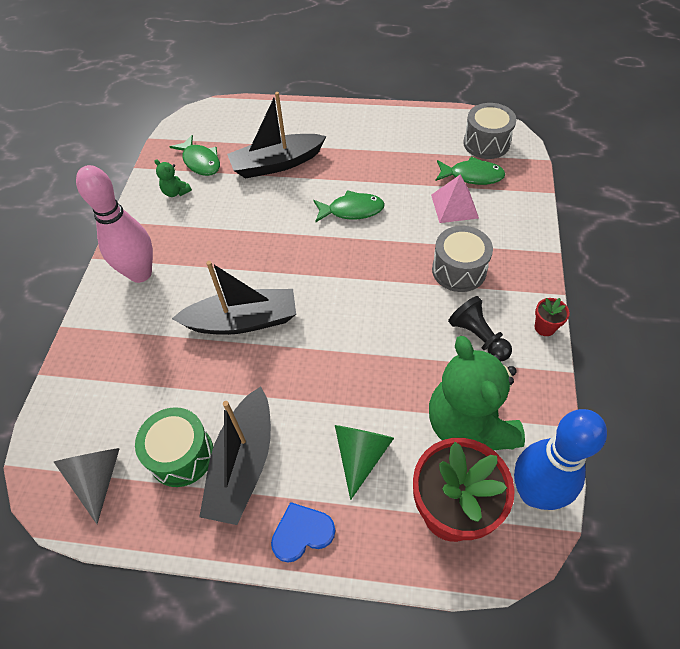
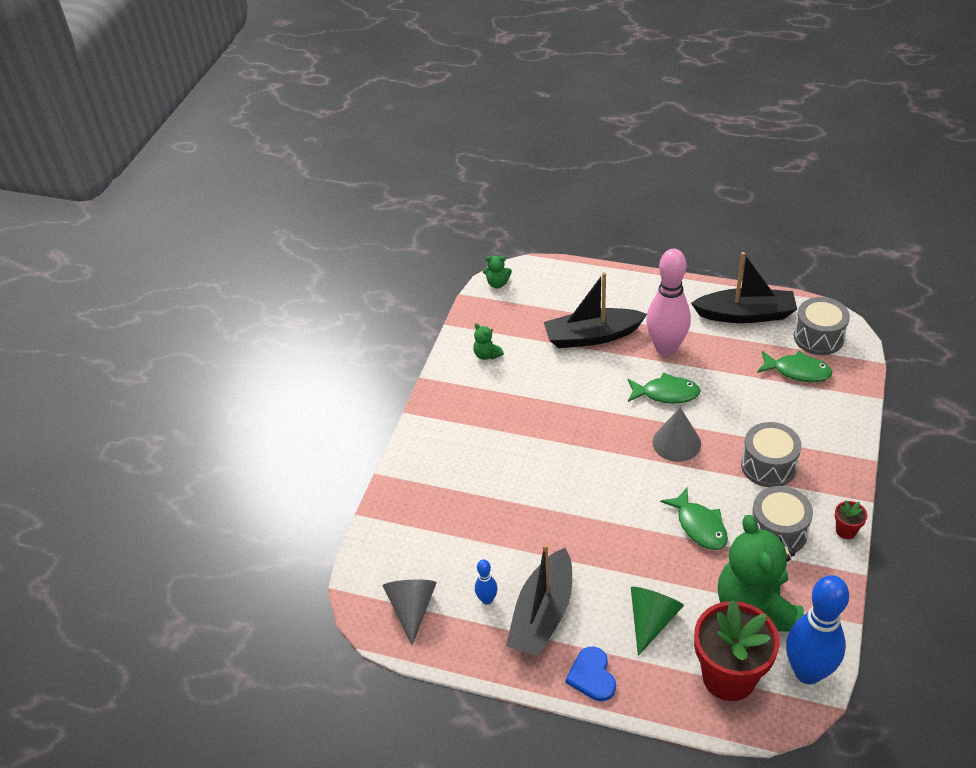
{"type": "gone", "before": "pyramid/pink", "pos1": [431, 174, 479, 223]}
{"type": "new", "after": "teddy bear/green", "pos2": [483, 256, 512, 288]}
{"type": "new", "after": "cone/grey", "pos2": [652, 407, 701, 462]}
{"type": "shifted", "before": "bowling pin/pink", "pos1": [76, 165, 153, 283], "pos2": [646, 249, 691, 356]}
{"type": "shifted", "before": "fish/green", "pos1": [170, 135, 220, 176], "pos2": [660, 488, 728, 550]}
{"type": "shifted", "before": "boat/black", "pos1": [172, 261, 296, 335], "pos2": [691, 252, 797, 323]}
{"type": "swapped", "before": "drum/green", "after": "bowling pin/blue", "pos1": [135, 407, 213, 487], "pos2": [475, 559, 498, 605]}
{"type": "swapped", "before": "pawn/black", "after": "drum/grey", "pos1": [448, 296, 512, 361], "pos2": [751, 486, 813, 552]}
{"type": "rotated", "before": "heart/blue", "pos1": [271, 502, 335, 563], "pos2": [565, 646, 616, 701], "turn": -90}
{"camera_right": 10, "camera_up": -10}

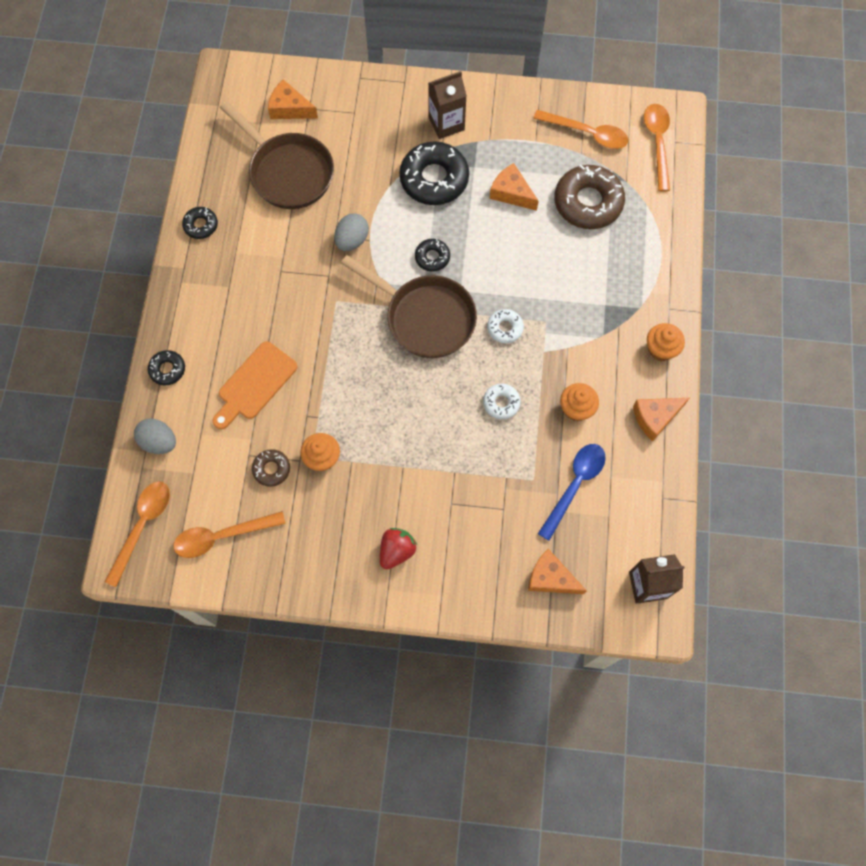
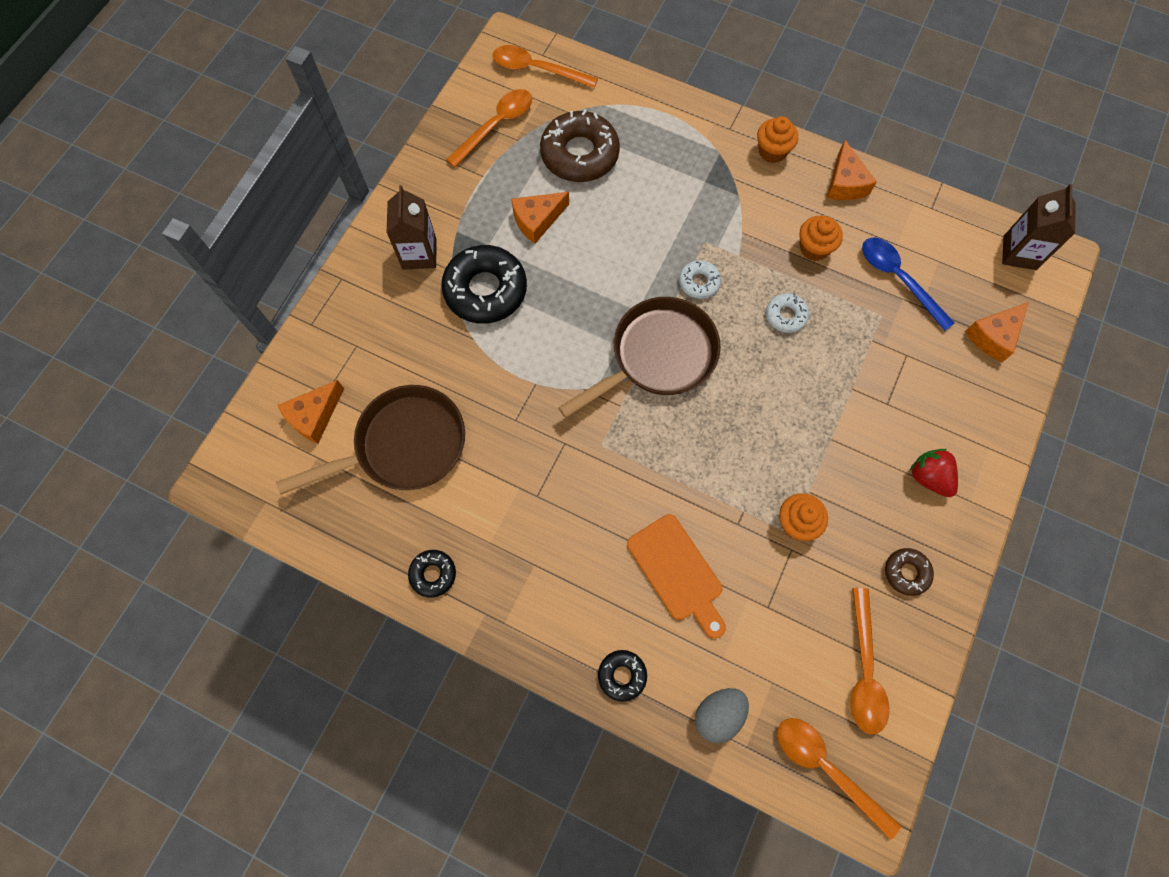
{"type": "gone", "before": "egg/grey", "pos1": [334, 213, 369, 251]}
{"type": "gone", "before": "donut/black", "pos1": [415, 239, 450, 272]}
{"type": "shifted", "before": "donut/brown", "pos1": [252, 449, 290, 487], "pos2": [885, 548, 934, 596]}
{"camera_right": -70, "camera_up": 0}

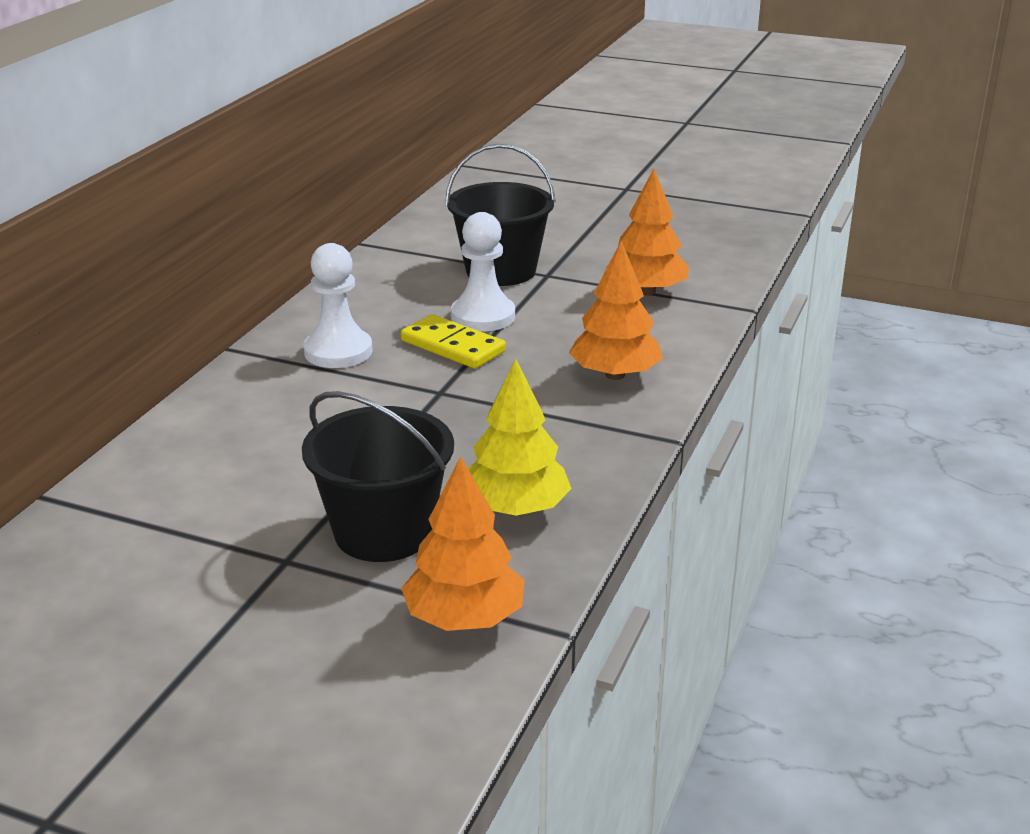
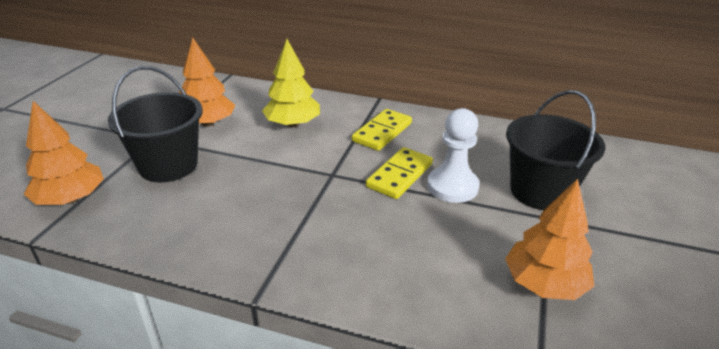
{"type": "shifted", "before": "tree/yellow", "pos1": [468, 359, 572, 516], "pos2": [262, 39, 320, 128]}
{"type": "shifted", "before": "tree/orange", "pos1": [569, 241, 663, 380], "pos2": [179, 38, 235, 127]}
{"type": "swapped", "before": "pawn/white", "after": "domino/yellow", "pos1": [303, 243, 373, 368], "pos2": [352, 109, 412, 151]}
{"camera_right": 85, "camera_up": 5}

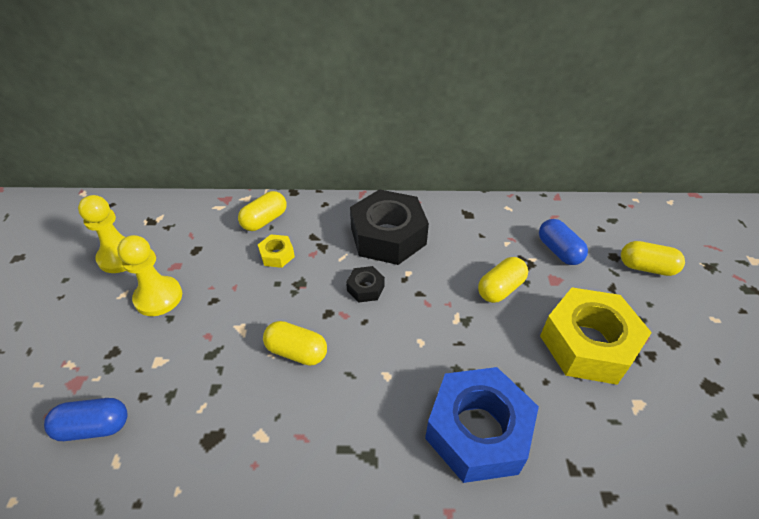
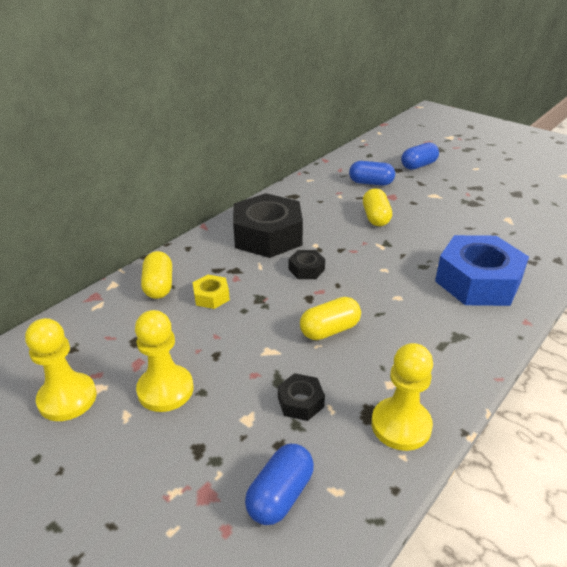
{"type": "gone", "before": "nut/yellow", "pos1": [540, 287, 652, 385]}
{"type": "new", "after": "nut/black", "pos2": [278, 373, 325, 421]}
{"type": "new", "after": "pawn/yellow", "pos2": [371, 343, 433, 451]}
{"type": "repainted", "before": "capsule/yellow", "after": "capsule/blue", "pos1": [621, 241, 685, 276], "pos2": [401, 142, 439, 170]}
{"camera_right": -50, "camera_up": -10}

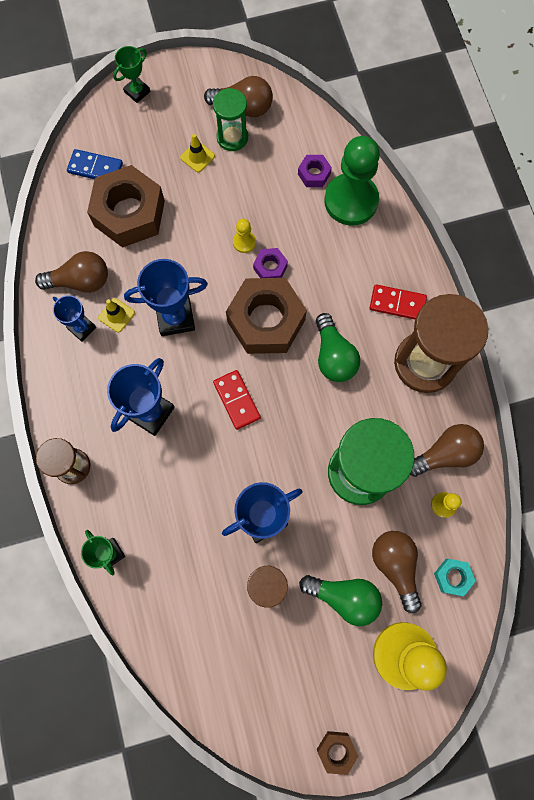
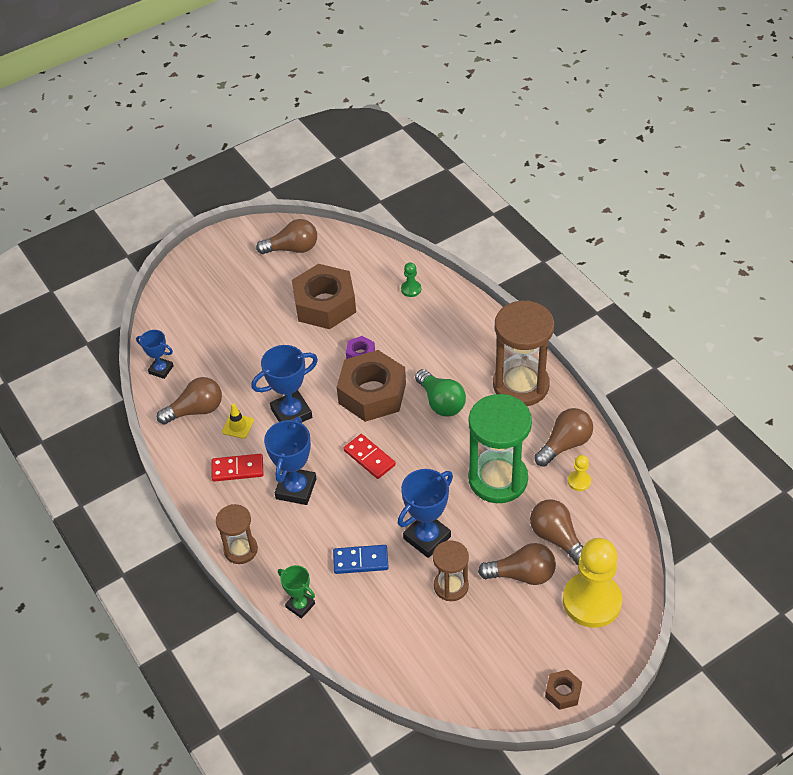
{"type": "gone", "before": "trophy/green", "pos1": [113, 46, 150, 103]}
{"type": "gone", "before": "traffic cone/yellow", "pos1": [180, 134, 215, 173]}
{"type": "gone", "before": "hourglass/green", "pos1": [213, 88, 248, 151]}
{"type": "gone", "before": "pawn/yellow", "pos1": [233, 219, 256, 253]}
{"type": "gone", "before": "nut/purple", "pos1": [298, 155, 332, 187]}
{"type": "gone", "before": "nut/turquoise", "pos1": [434, 559, 476, 596]}
{"type": "shifted", "before": "trophy/blue", "pos1": [53, 295, 96, 342], "pos2": [136, 330, 174, 379]}
{"type": "shifted", "before": "domino/blue", "pos1": [67, 149, 123, 179], "pos2": [333, 545, 389, 574]}
{"type": "shifted", "before": "nut/brown", "pos1": [87, 165, 165, 248], "pos2": [292, 264, 356, 329]}
{"type": "shifted", "before": "domino/red", "pos1": [370, 284, 427, 320], "pos2": [212, 454, 264, 482]}
{"type": "repainted", "before": "light bulb/green", "after": "light bulb/brown", "pos1": [299, 575, 382, 626], "pos2": [478, 543, 556, 585]}
{"type": "scaled", "before": "pawn/green", "pos1": [324, 136, 380, 226], "pos2": [401, 262, 421, 297], "scale": 0.42}
{"camera_right": -15, "camera_up": -25}

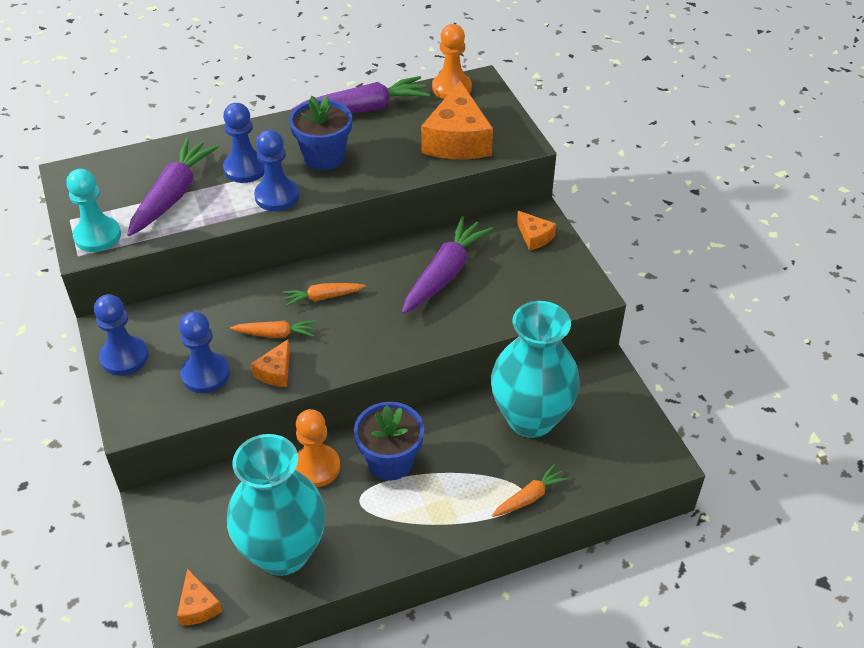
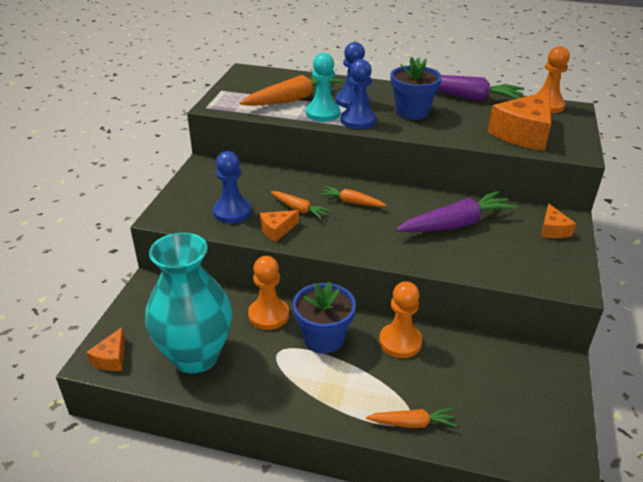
{"type": "gone", "before": "pawn/blue", "pos1": [94, 294, 148, 376]}
{"type": "gone", "before": "vase/turquoise", "pos1": [491, 301, 580, 438]}
{"type": "new", "after": "pawn/orange", "pos2": [379, 281, 422, 358]}
{"type": "shifted", "before": "pawn/turquoise", "pos1": [66, 169, 121, 252], "pos2": [306, 53, 340, 122]}
{"type": "repainted", "before": "carrot/purple", "after": "carrot/orange", "pos1": [127, 138, 219, 236], "pos2": [240, 75, 343, 106]}
{"camera_right": 35, "camera_up": -10}

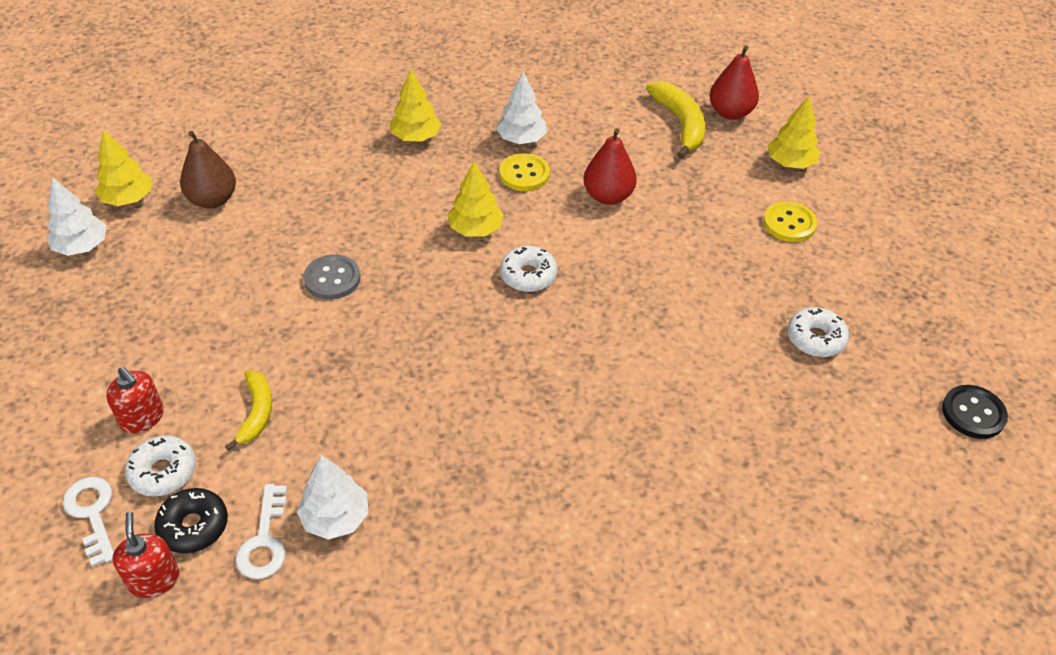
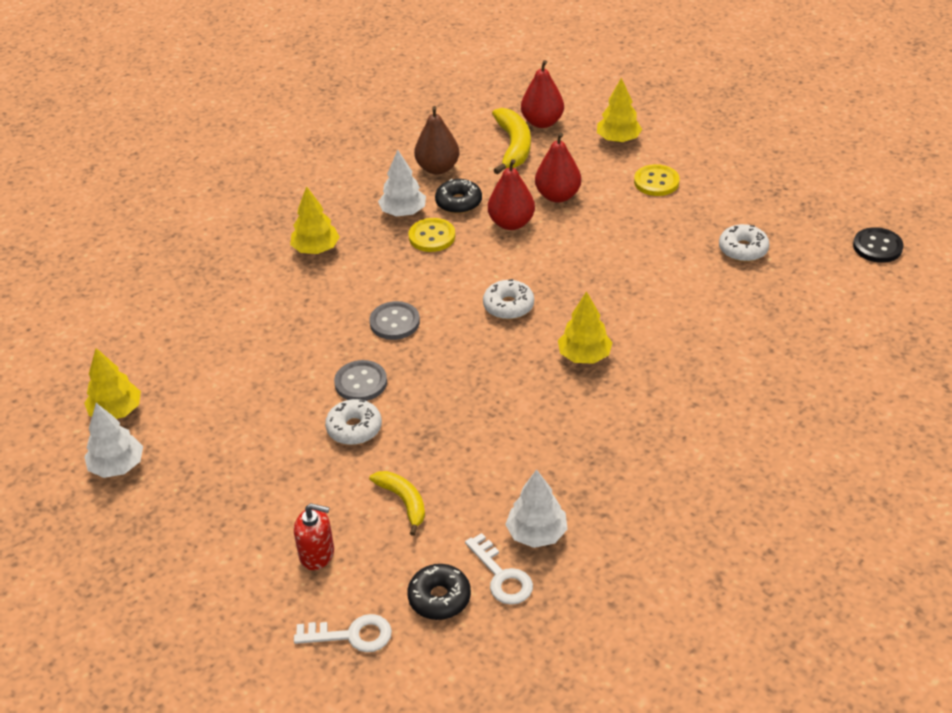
{"type": "gone", "before": "soap dispenser/red", "pos1": [112, 512, 179, 598]}
{"type": "new", "after": "button/grey", "pos2": [369, 301, 420, 340]}
{"type": "new", "after": "donut/black", "pos2": [435, 179, 482, 214]}
{"type": "new", "after": "pear/red", "pos2": [535, 132, 581, 203]}
{"type": "shifted", "before": "donut/white", "pos1": [125, 435, 196, 496], "pos2": [325, 399, 382, 445]}
{"type": "shifted", "before": "pear/brown", "pos1": [180, 131, 236, 209], "pos2": [414, 106, 459, 175]}
{"type": "shifted", "before": "tree/yellow", "pos1": [447, 161, 504, 236], "pos2": [558, 291, 613, 364]}
{"type": "rotated", "before": "key/white", "pos1": [63, 477, 114, 567], "pos2": [294, 614, 392, 652], "turn": 150}
{"type": "rotated", "before": "banana/yellow", "pos1": [646, 81, 705, 159], "pos2": [492, 108, 531, 175], "turn": 45}
{"camera_right": -30, "camera_up": -5}

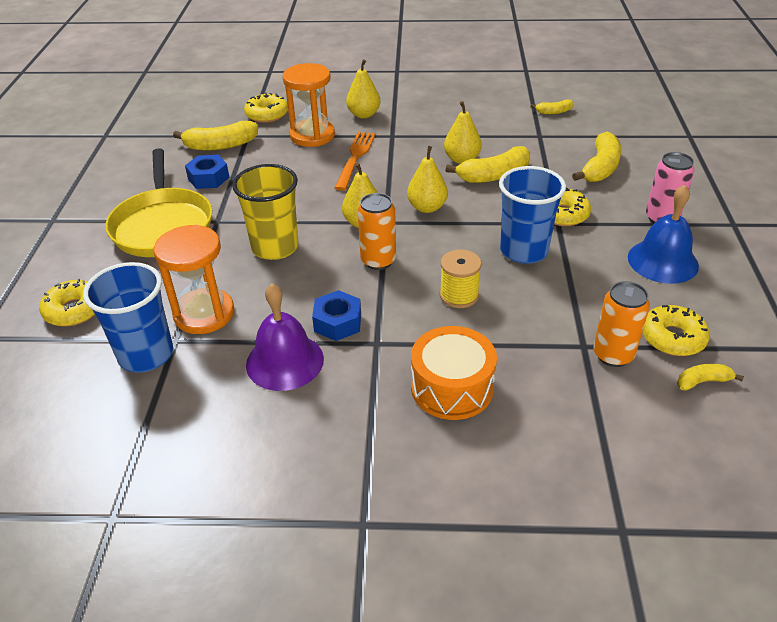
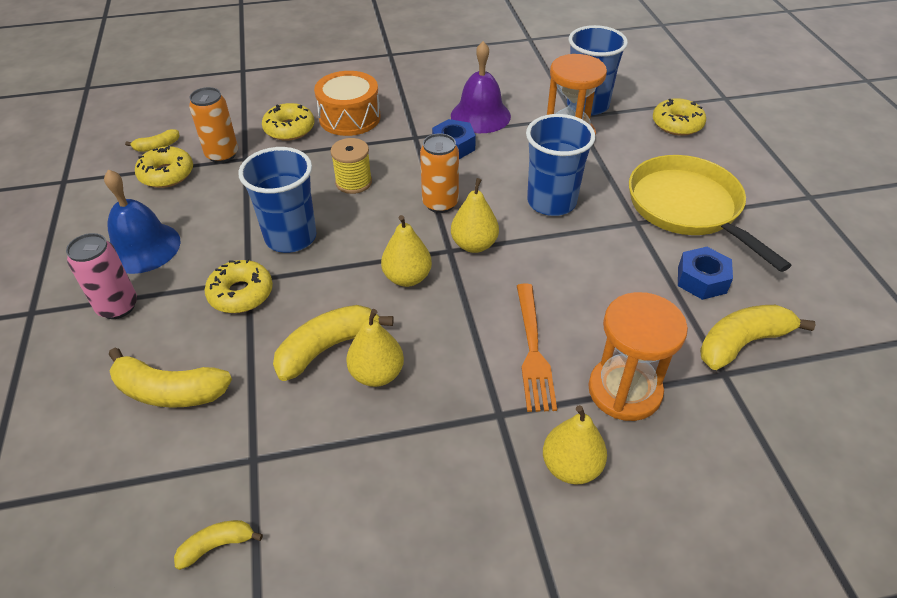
{"type": "shifted", "before": "donut/yellow", "pos1": [244, 93, 288, 123], "pos2": [262, 103, 315, 141]}
{"type": "repainted", "before": "cup/yellow", "after": "cup/blue", "pos1": [232, 164, 299, 260], "pos2": [526, 114, 596, 216]}
{"type": "rotated", "before": "banana/yellow", "pos1": [572, 132, 621, 182], "pos2": [109, 348, 232, 408], "turn": -90}
{"camera_right": 165, "camera_up": 5}

